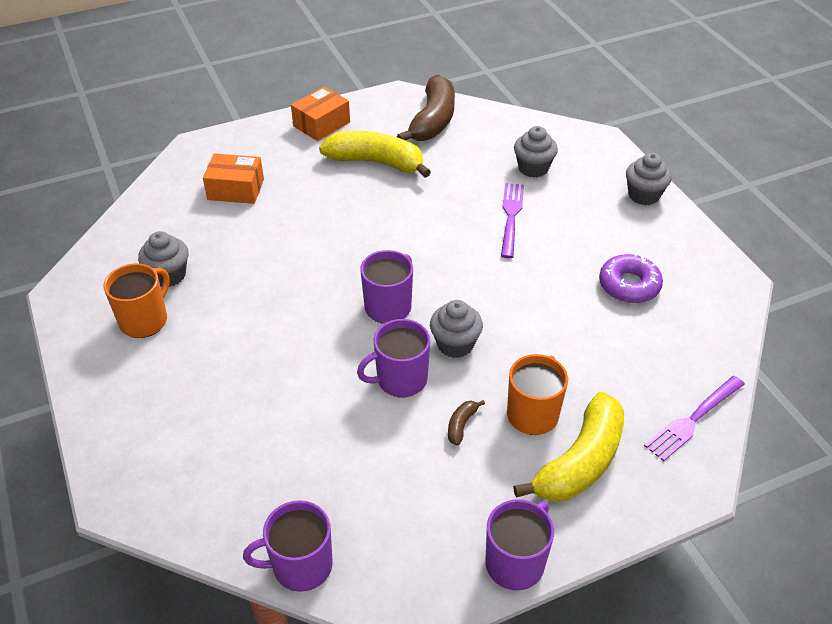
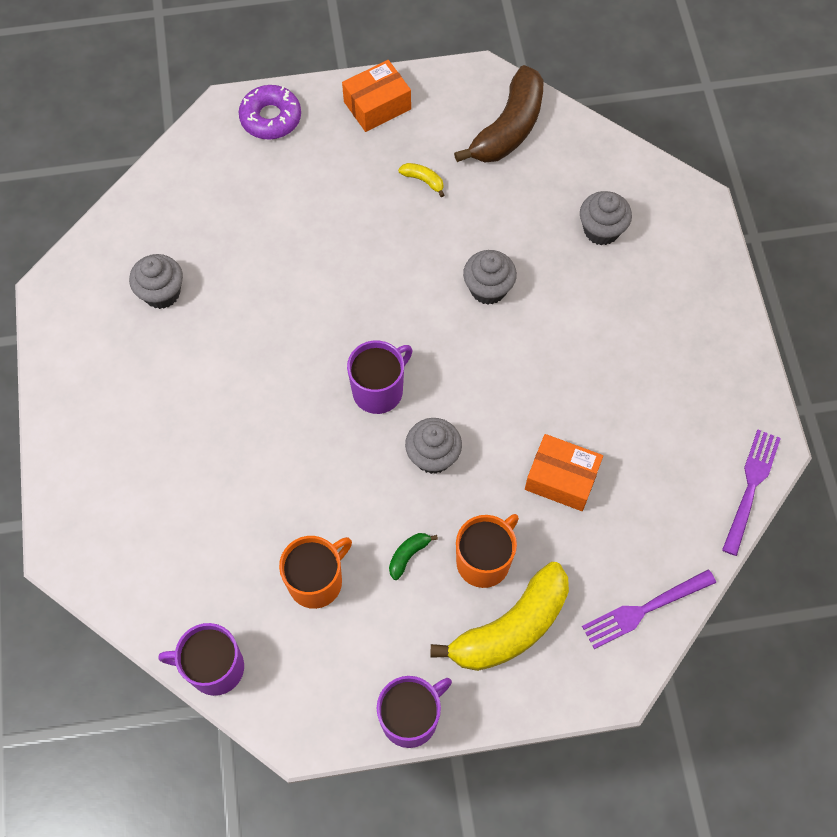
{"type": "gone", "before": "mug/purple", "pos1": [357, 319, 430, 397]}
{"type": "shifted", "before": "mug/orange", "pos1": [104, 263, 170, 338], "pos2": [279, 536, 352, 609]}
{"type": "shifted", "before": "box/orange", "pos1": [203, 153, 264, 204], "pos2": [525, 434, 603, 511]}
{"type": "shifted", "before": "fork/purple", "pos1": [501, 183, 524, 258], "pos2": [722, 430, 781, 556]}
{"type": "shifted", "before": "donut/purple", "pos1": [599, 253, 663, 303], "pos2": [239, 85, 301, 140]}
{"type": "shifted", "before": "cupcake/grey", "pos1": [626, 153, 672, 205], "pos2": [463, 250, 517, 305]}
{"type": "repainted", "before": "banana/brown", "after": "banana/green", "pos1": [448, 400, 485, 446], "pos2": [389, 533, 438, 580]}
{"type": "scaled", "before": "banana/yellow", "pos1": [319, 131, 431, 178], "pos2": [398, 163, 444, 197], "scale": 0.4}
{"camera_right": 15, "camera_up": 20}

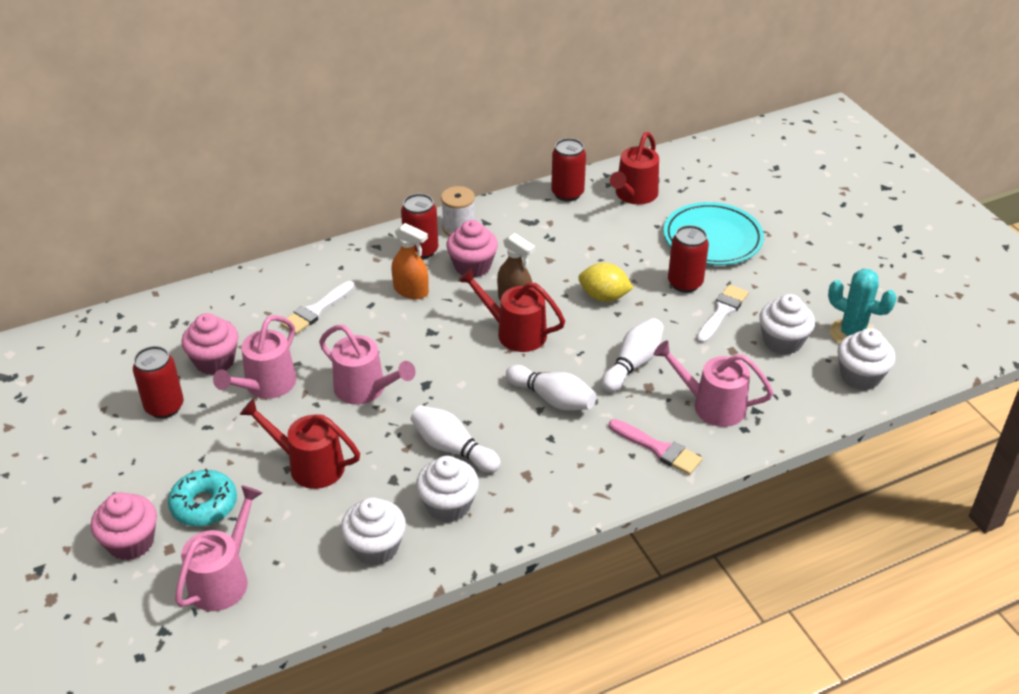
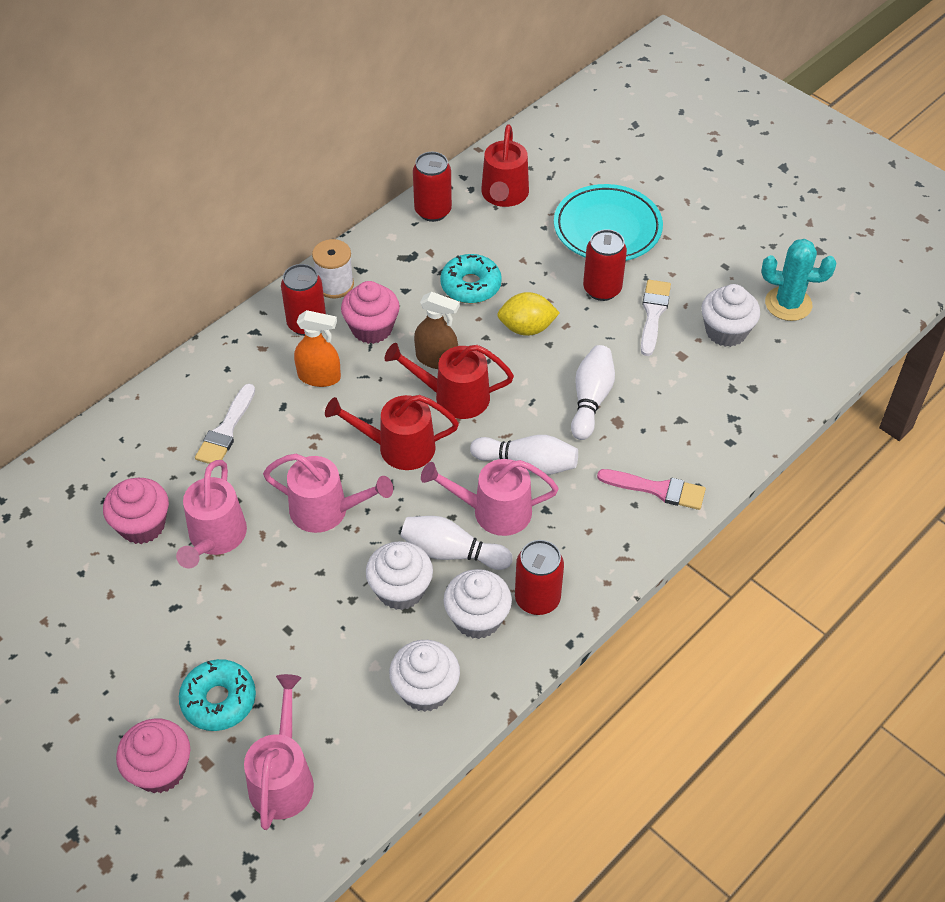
{"type": "new", "after": "donut/turquoise", "pos2": [440, 254, 502, 304]}
{"type": "shifted", "before": "can/red", "pos1": [133, 346, 184, 419], "pos2": [515, 540, 564, 615]}
{"type": "shifted", "before": "watering can/red", "pos1": [240, 399, 360, 489], "pos2": [325, 395, 459, 470]}
{"type": "shifted", "before": "watering can/pink", "pos1": [654, 341, 773, 427], "pos2": [421, 459, 559, 536]}
{"type": "shifted", "before": "cupcake/white", "pos1": [838, 328, 895, 390], "pos2": [366, 541, 433, 610]}
{"camera_right": -20, "camera_up": 10}

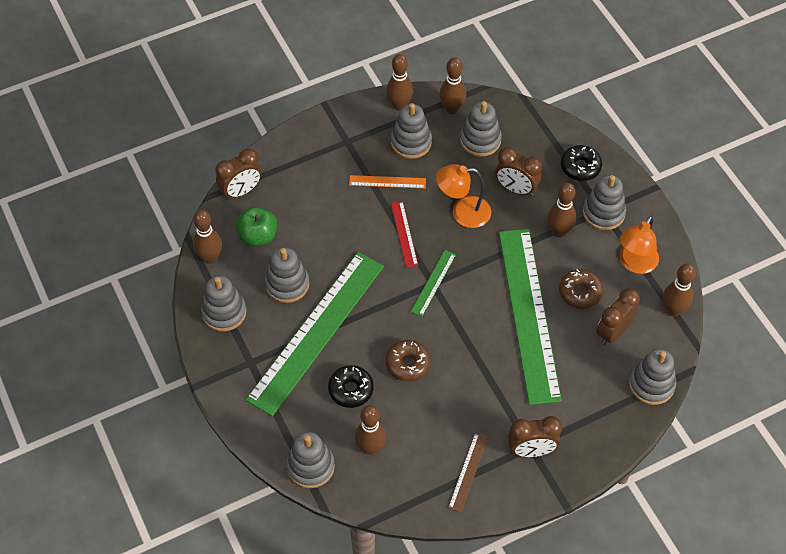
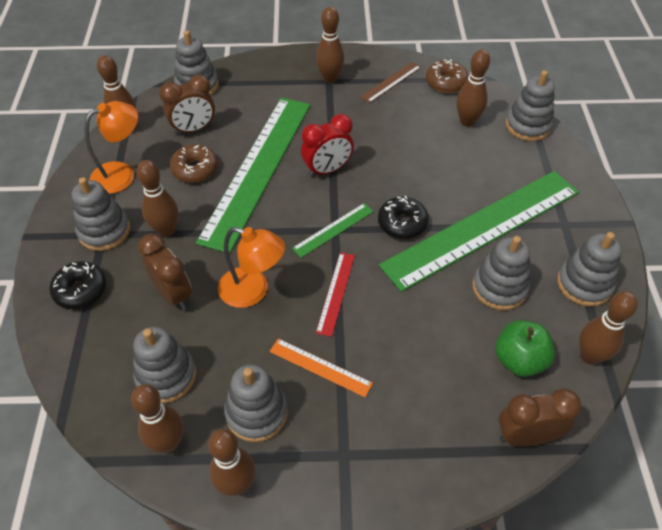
{"type": "new", "after": "clock/red", "pos2": [301, 114, 354, 177]}
{"type": "shifted", "before": "donut/black", "pos1": [328, 365, 374, 408], "pos2": [378, 196, 429, 239]}
{"type": "shifted", "before": "donut/brown", "pos1": [385, 340, 431, 382], "pos2": [426, 59, 469, 93]}
{"type": "swapped", "before": "clock/brown", "after": "bowling pin/brown", "pos1": [508, 416, 562, 457], "pos2": [316, 7, 345, 83]}
{"camera_right": -155, "camera_up": -5}

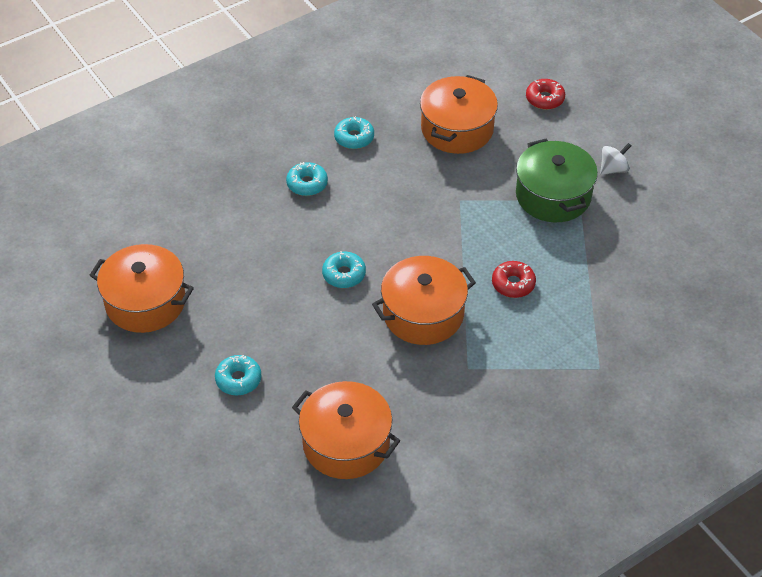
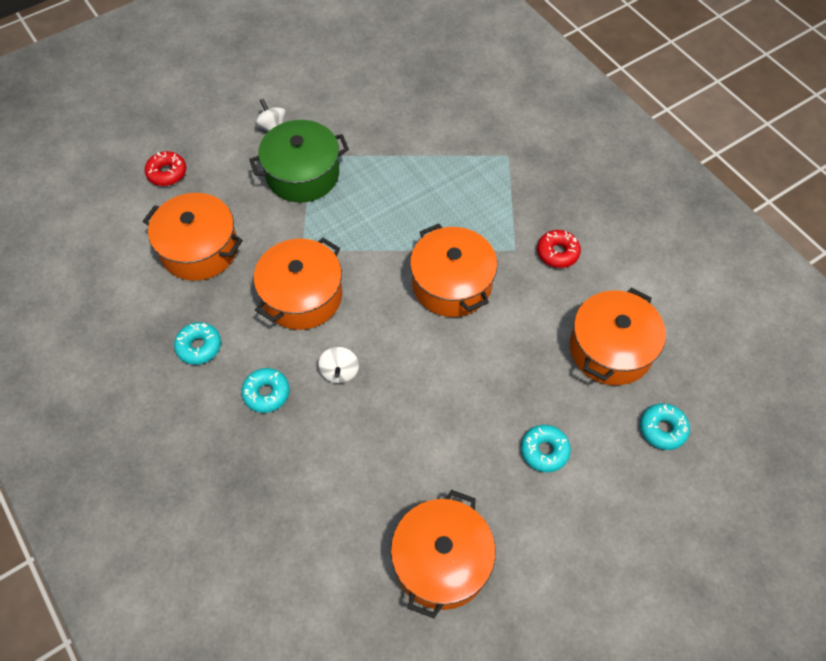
{"type": "new", "after": "pot/orange", "pos2": [254, 238, 342, 330]}
{"type": "new", "after": "spinning top/white", "pos2": [318, 347, 359, 383]}
{"type": "shifted", "before": "donut/turquoise", "pos1": [322, 251, 366, 288], "pos2": [640, 403, 690, 450]}
{"type": "shifted", "before": "donut/red", "pos1": [492, 261, 536, 298], "pos2": [537, 230, 581, 268]}
{"camera_right": -90, "camera_up": 10}

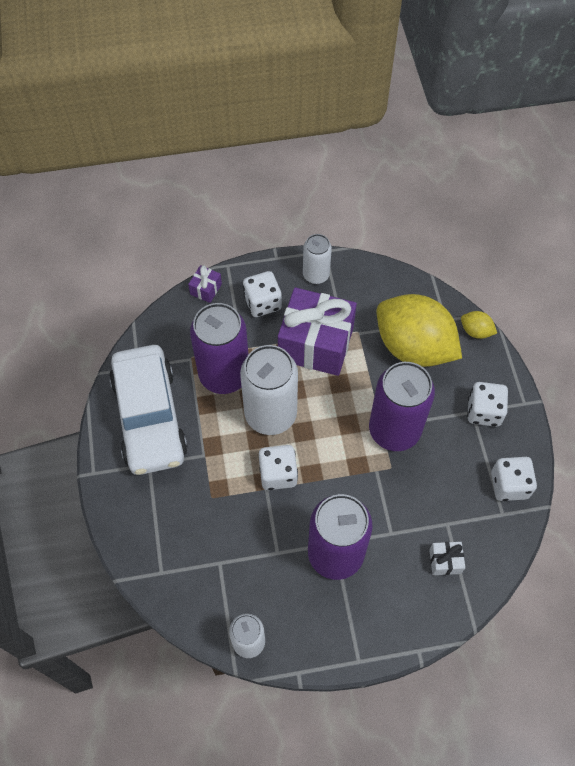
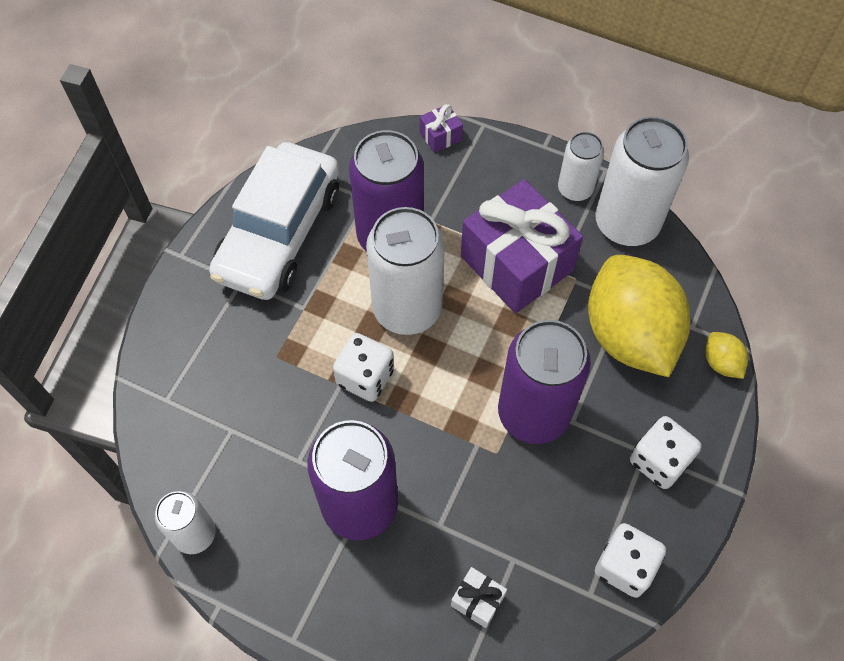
{"type": "gone", "before": "dice/white", "pos1": [243, 271, 282, 317]}
{"type": "new", "after": "can/white", "pos2": [595, 117, 689, 246]}
{"camera_right": 35, "camera_up": 0}

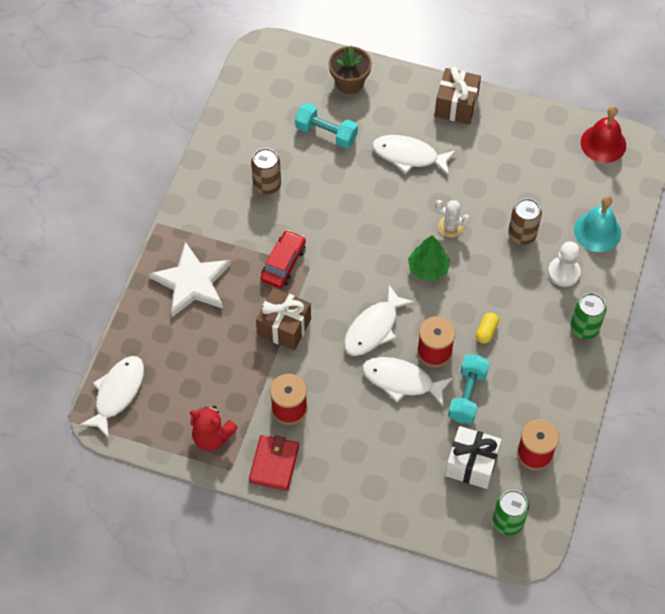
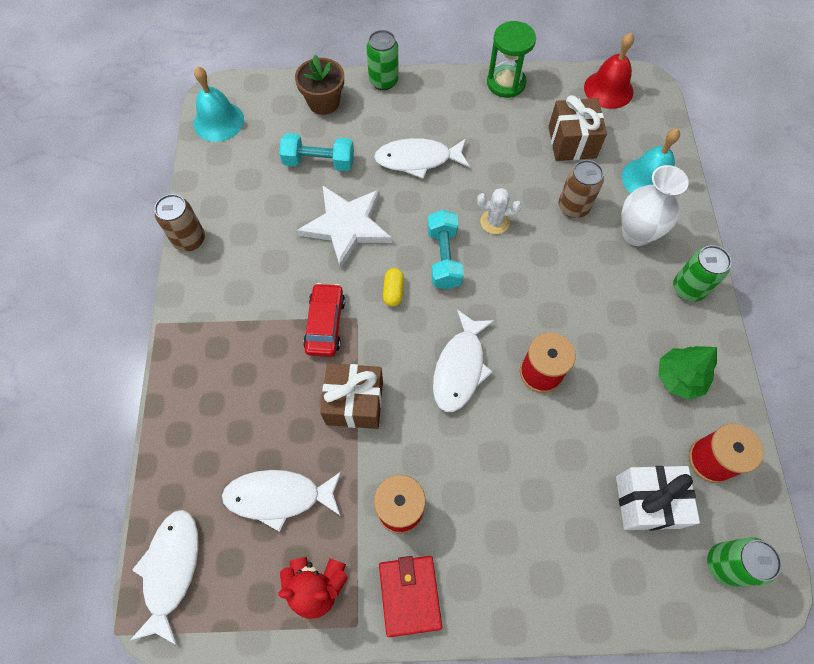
{"type": "new", "after": "bell/turquoise", "pos2": [194, 66, 244, 142]}
{"type": "new", "after": "can/green", "pos2": [366, 30, 399, 90]}
{"type": "new", "after": "hourglass/green", "pos2": [487, 21, 536, 98]}
{"type": "shifted", "before": "star/white", "pos1": [149, 242, 231, 317], "pos2": [297, 186, 392, 269]}
{"type": "shifted", "before": "can/brown", "pos1": [251, 148, 281, 195], "pos2": [154, 194, 205, 252]}
{"type": "shifted", "before": "fish/white", "pos1": [363, 357, 453, 407], "pos2": [222, 470, 341, 532]}
{"type": "shifted", "before": "tree/green", "pos1": [408, 235, 450, 281], "pos2": [658, 346, 717, 400]}
{"type": "shifted", "before": "gift/brown", "pos1": [435, 67, 481, 124], "pos2": [548, 95, 607, 161]}
{"type": "shifted", "before": "dumbbell/turquoise", "pos1": [448, 355, 490, 423], "pos2": [428, 210, 464, 290]}
{"type": "shifted", "before": "capsule/yellow", "pos1": [476, 312, 499, 344], "pos2": [383, 268, 404, 306]}
{"type": "swapped", "before": "pawn/white", "after": "vase/white", "pos1": [548, 241, 581, 287], "pos2": [621, 165, 689, 246]}
{"camera_right": -20, "camera_up": 5}

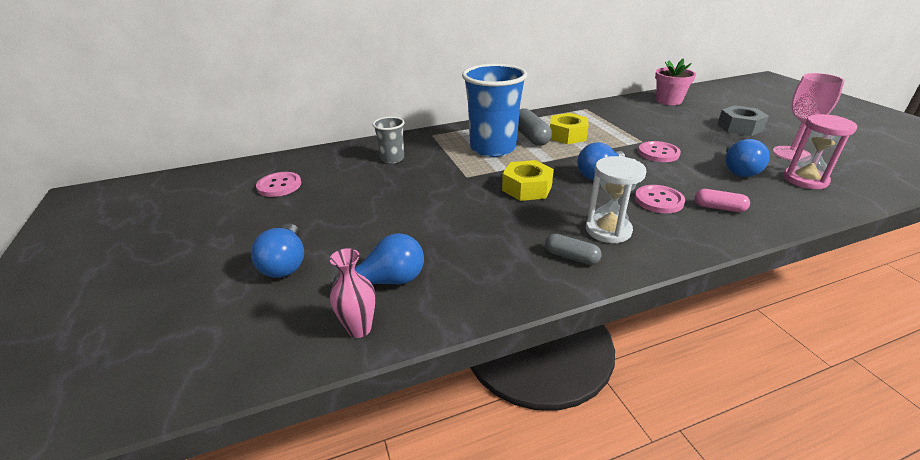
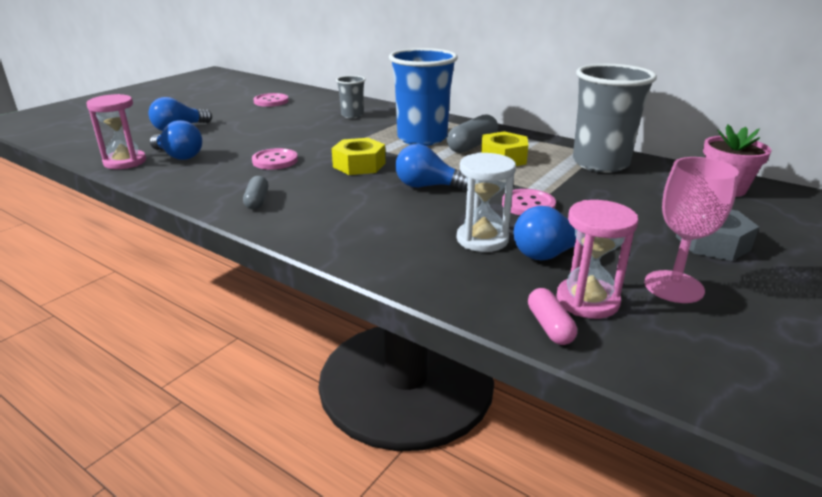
{"type": "new", "after": "cup/grey", "pos2": [573, 64, 657, 173]}
{"type": "shifted", "before": "hourglass/white", "pos1": [586, 156, 647, 243], "pos2": [457, 153, 516, 252]}
{"type": "shifted", "before": "button/pink", "pos1": [635, 185, 685, 213], "pos2": [252, 148, 298, 170]}
{"type": "shifted", "before": "capsule/pink", "pos1": [694, 189, 750, 212], "pos2": [528, 288, 577, 345]}
{"type": "swapped", "before": "vase/pink", "after": "hourglass/pink", "pos1": [330, 248, 376, 338], "pos2": [86, 94, 146, 169]}
{"camera_right": 55, "camera_up": -5}

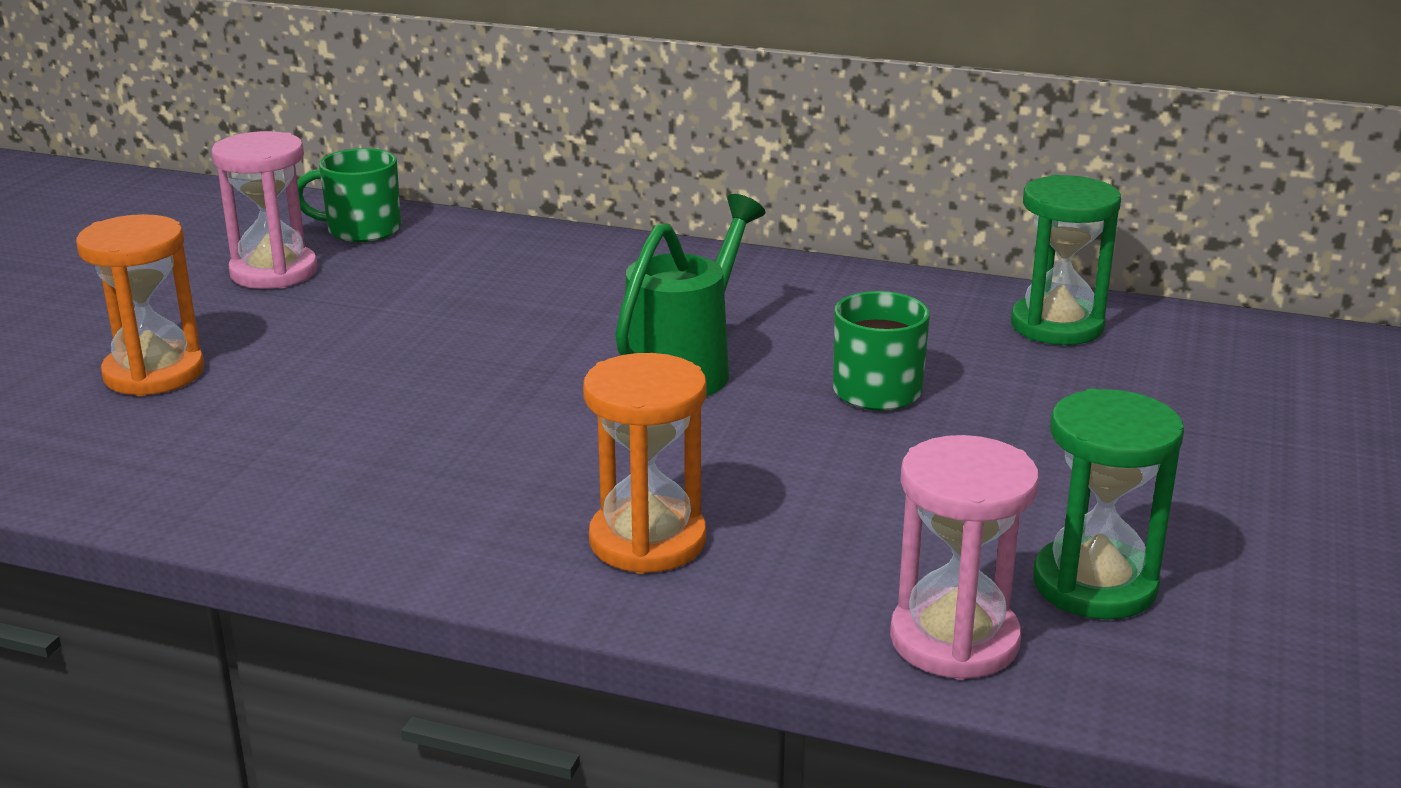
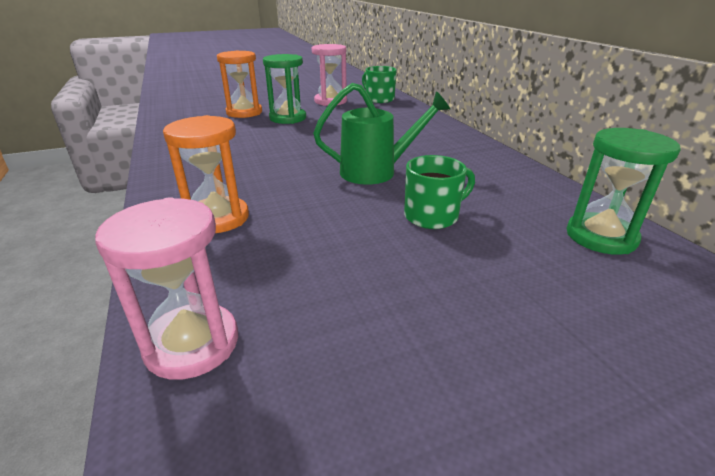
{"type": "shifted", "before": "hourglass/green", "pos1": [1033, 388, 1184, 620], "pos2": [263, 54, 306, 124]}
{"camera_right": 50, "camera_up": 5}

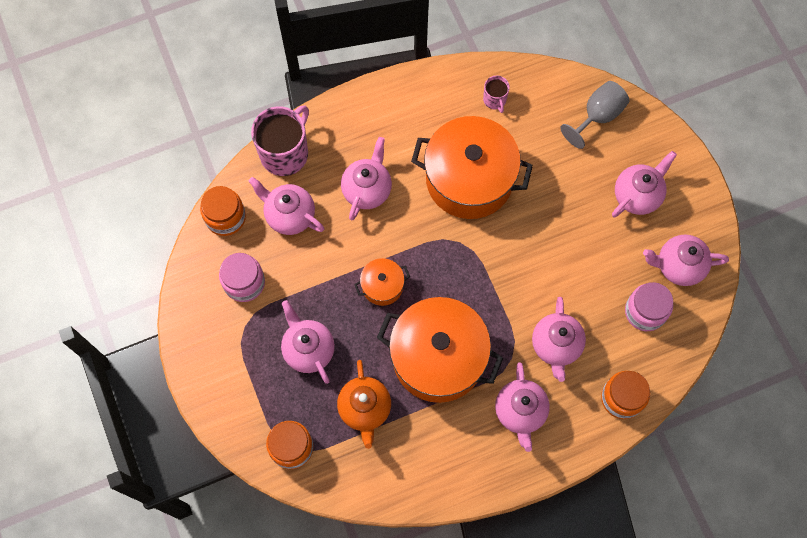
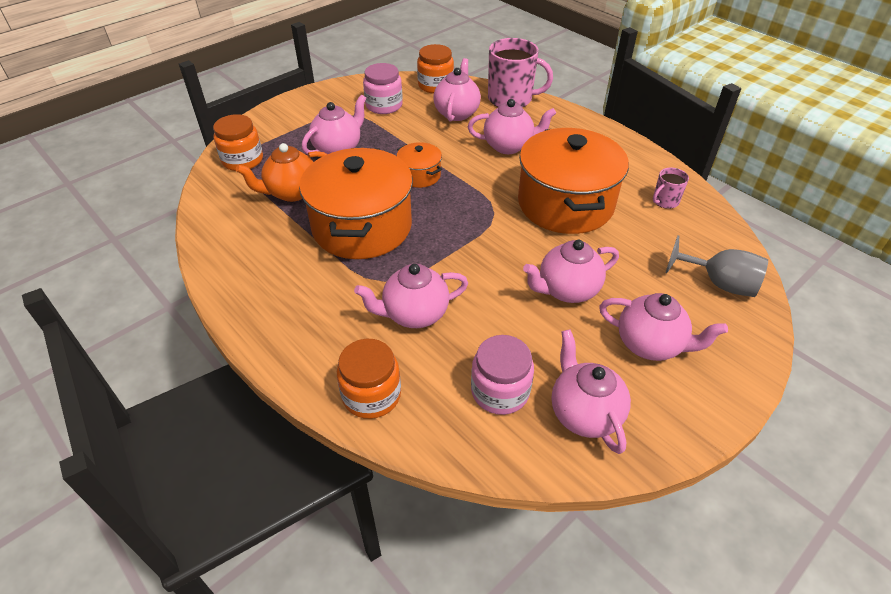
{"type": "shifted", "before": "teapot/pink", "pos1": [495, 362, 550, 452], "pos2": [523, 240, 619, 303]}
{"camera_right": 70, "camera_up": -25}

